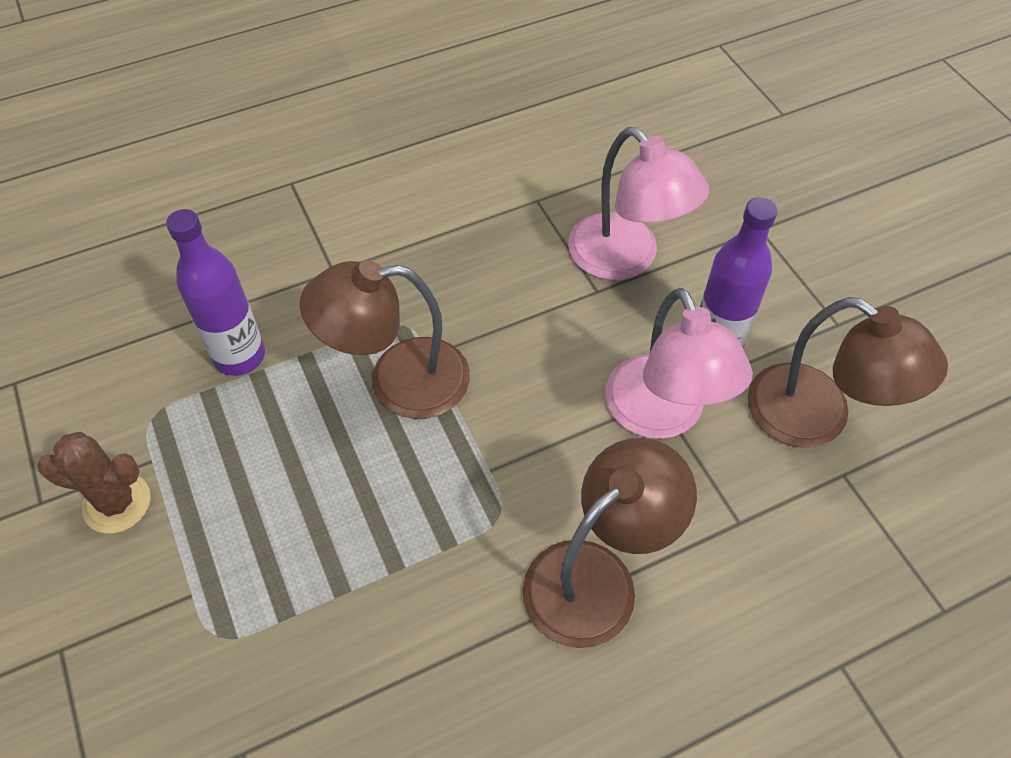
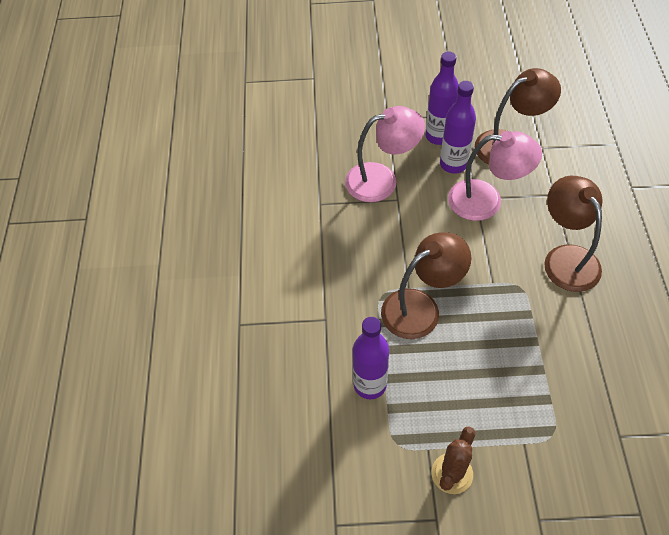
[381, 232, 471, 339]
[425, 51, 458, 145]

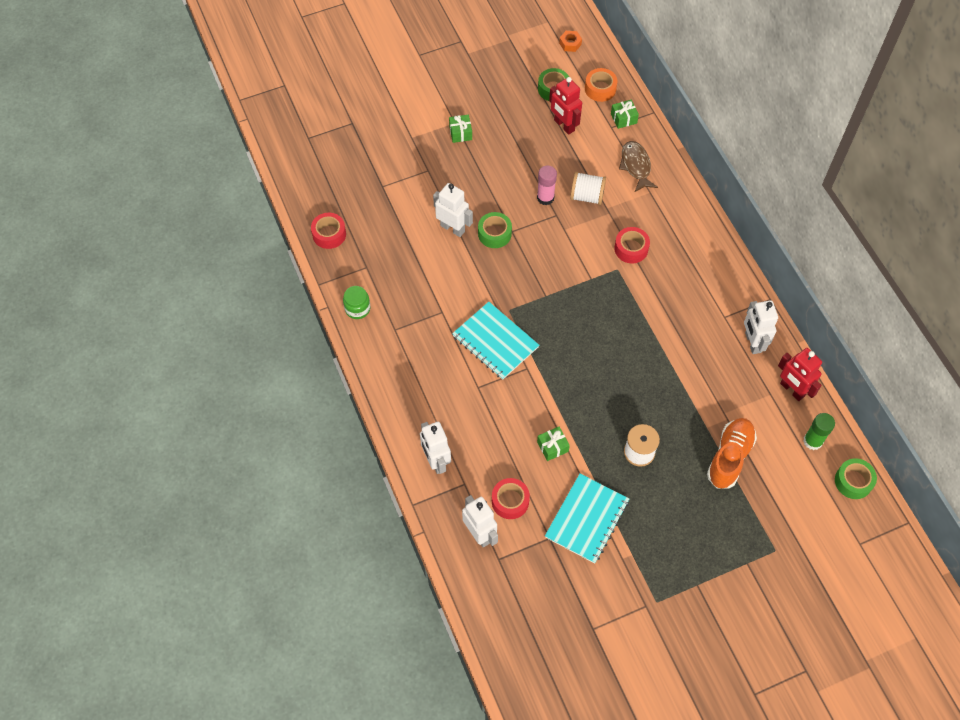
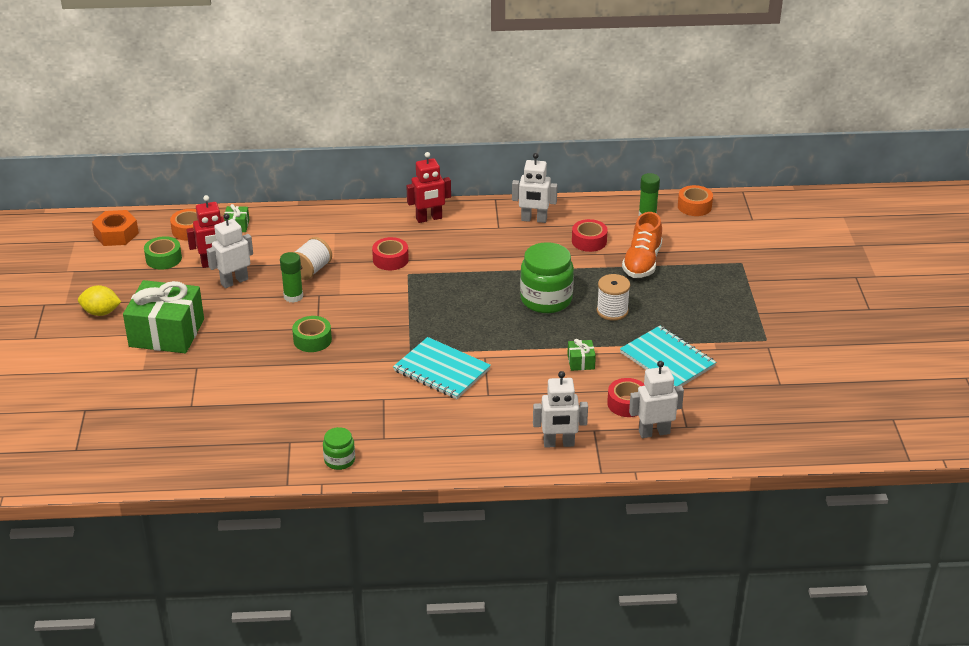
[572, 219, 608, 252]
[206, 213, 253, 288]
[123, 280, 204, 353]
[393, 337, 491, 399]
[280, 252, 303, 303]
[92, 210, 139, 246]
[619, 141, 658, 192] (first image)
[622, 212, 663, 278]
[406, 152, 451, 223]
[678, 185, 713, 216]
[78, 285, 121, 316]
[520, 242, 574, 313]

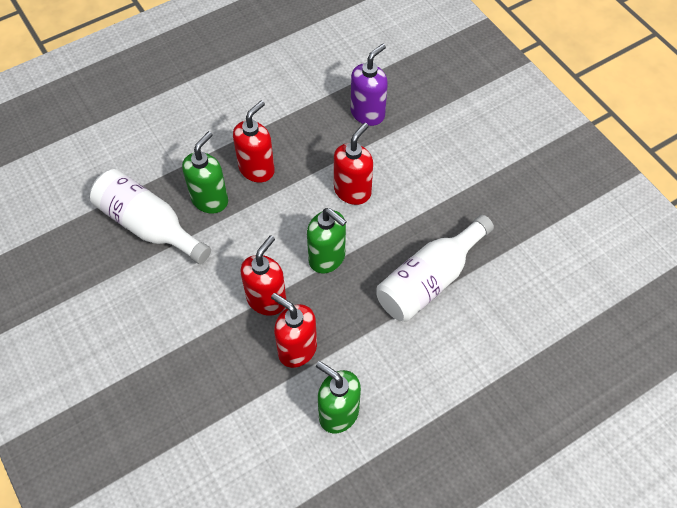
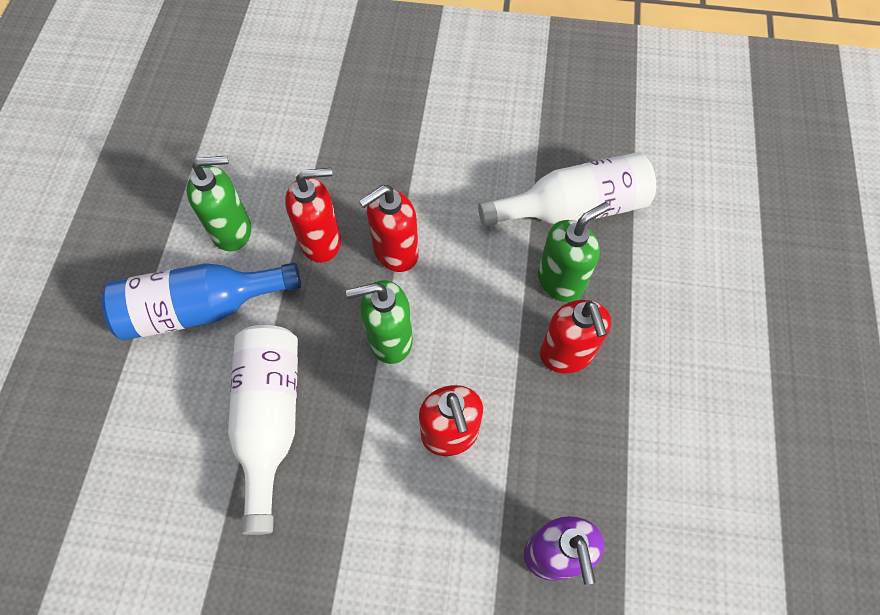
[538, 202, 610, 302]
[359, 185, 419, 272]
[101, 263, 301, 341]

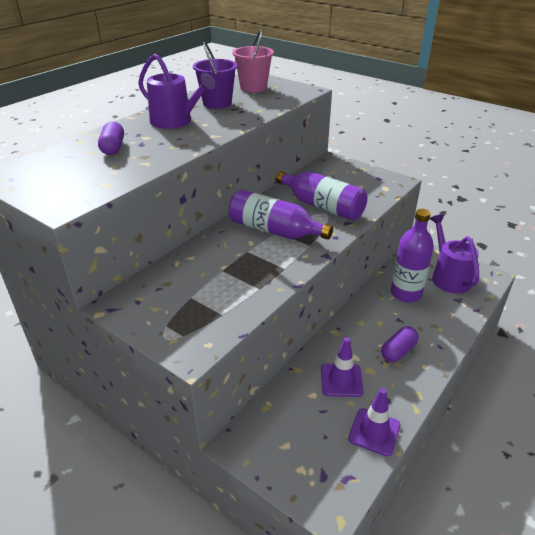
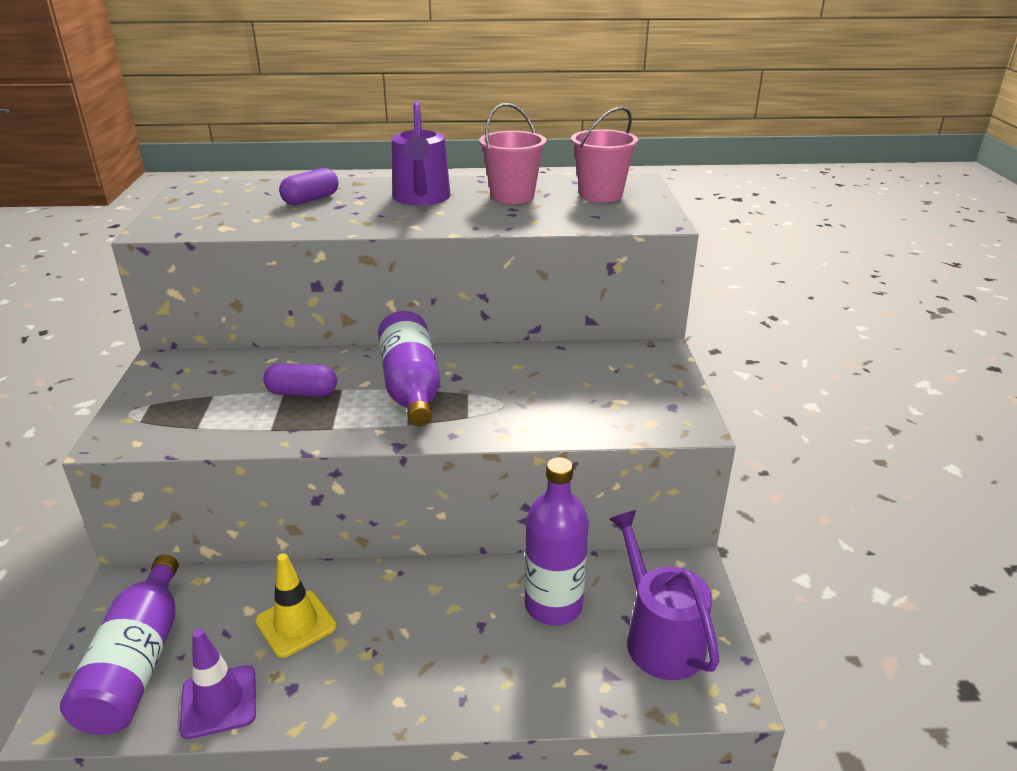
[479, 103, 547, 204]
[60, 555, 179, 735]
[255, 553, 337, 658]
[263, 363, 337, 397]
[609, 510, 720, 680]

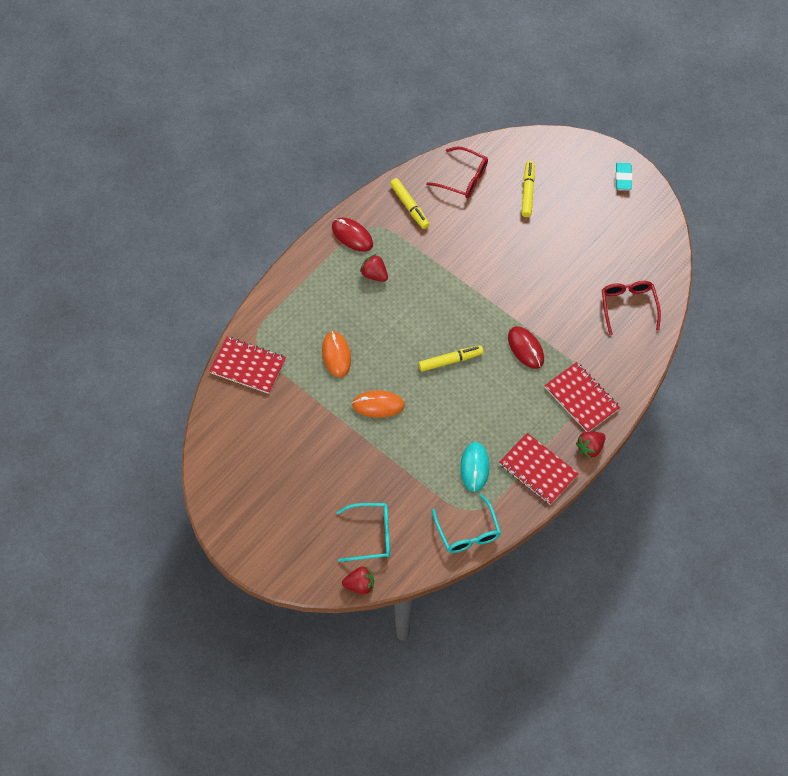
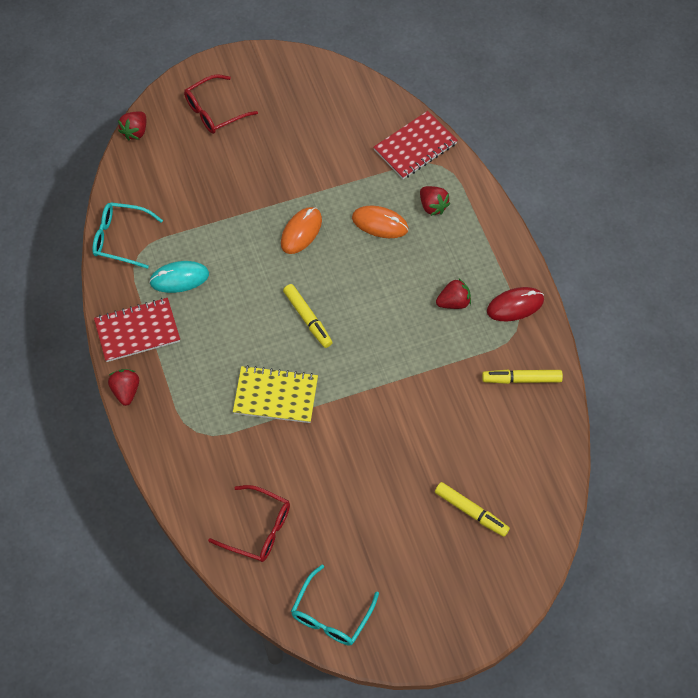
[291, 565, 379, 645]
[283, 284, 333, 348]
[184, 74, 258, 134]
[149, 261, 209, 293]
[233, 365, 318, 423]
[544, 362, 620, 432] (first image)
[615, 163, 632, 190] (first image)
[420, 186, 450, 216]

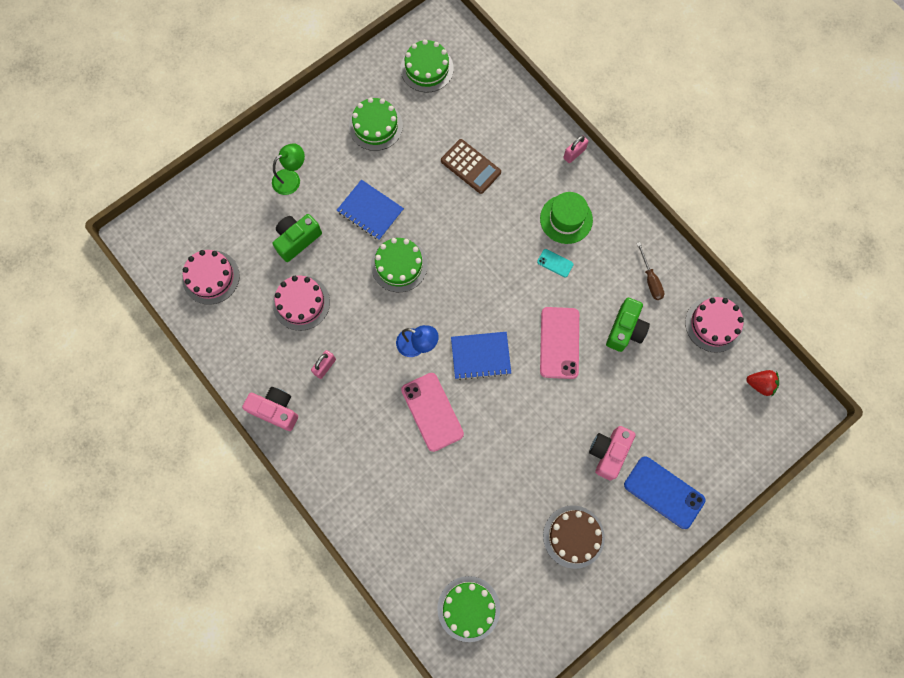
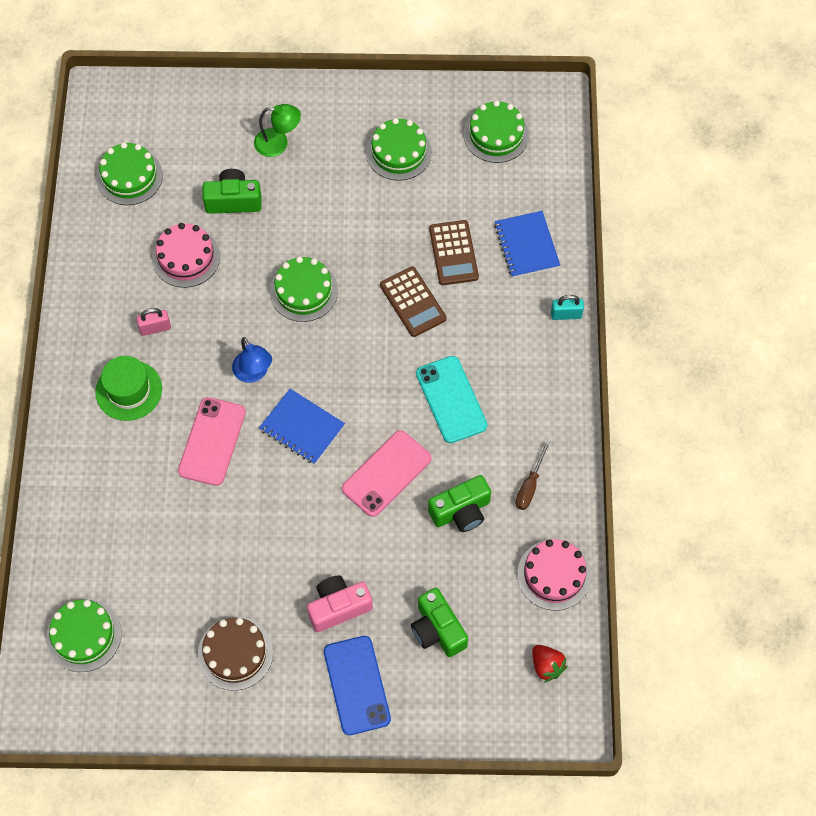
[96, 142, 163, 205]
[242, 387, 298, 431] (first image)
[494, 211, 560, 278]
[416, 356, 488, 443]
[95, 356, 162, 421]
[551, 295, 584, 320]
[380, 267, 446, 337]
[411, 588, 468, 657]

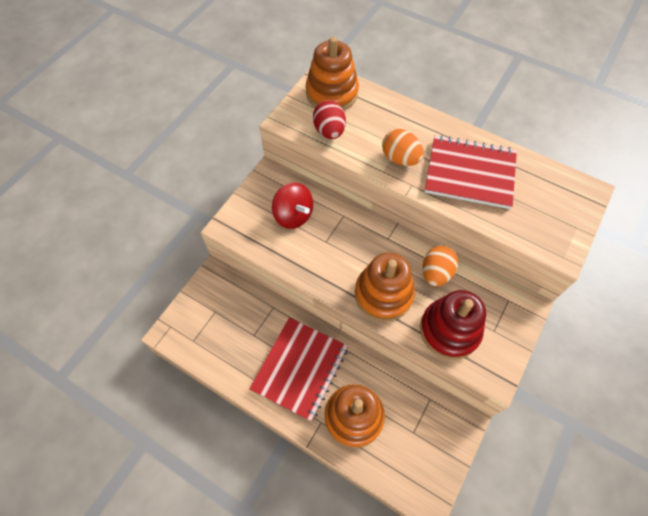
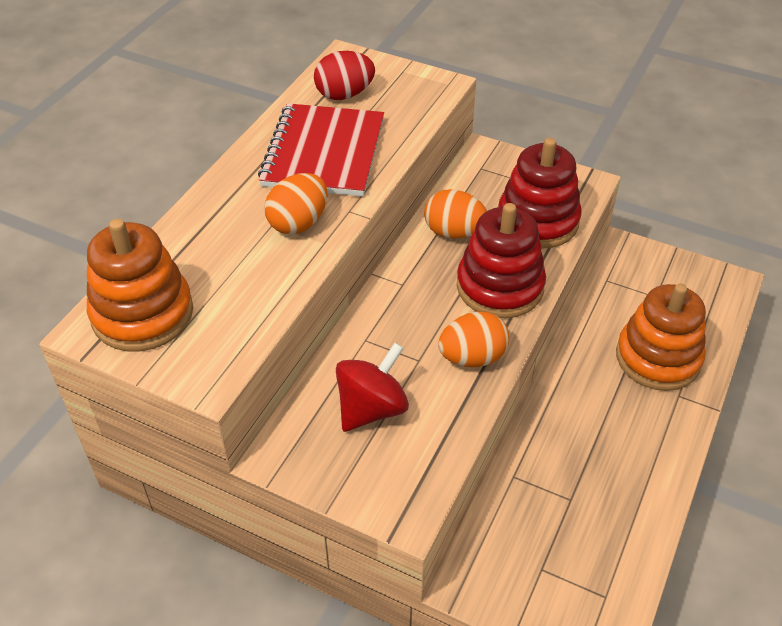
[249, 318, 348, 421] (first image)
[314, 51, 375, 100]
[457, 203, 546, 318]
[438, 311, 509, 367]

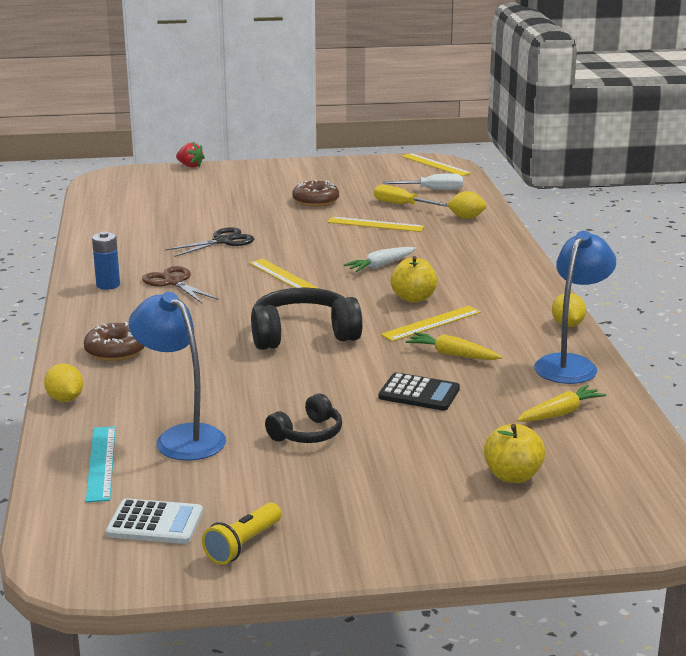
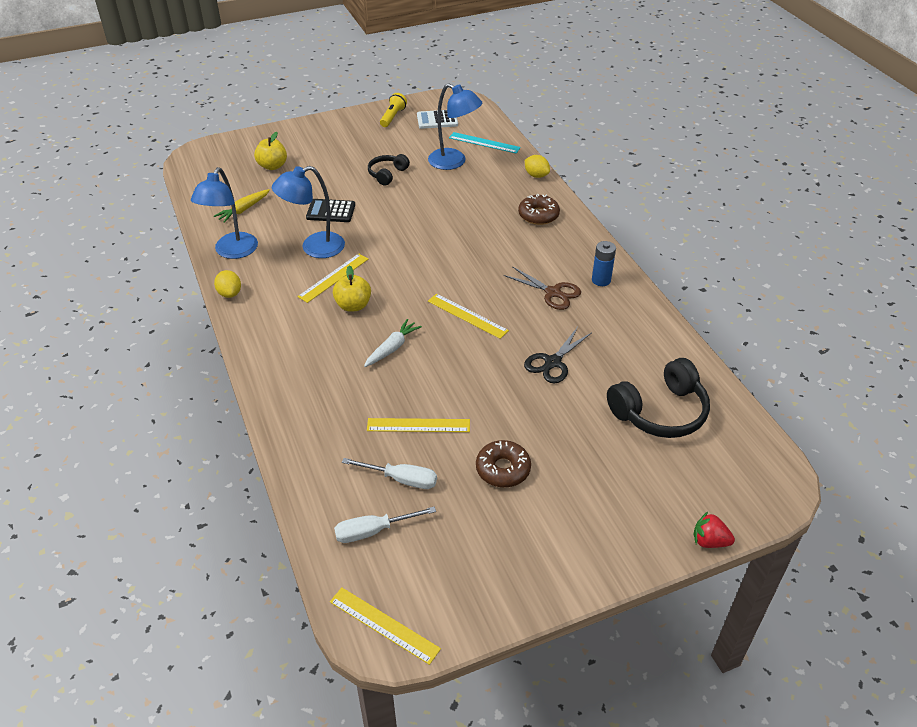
[449, 132, 521, 154]
[607, 358, 710, 438]
[342, 458, 437, 489]
[272, 166, 345, 258]
[447, 191, 487, 219] (first image)

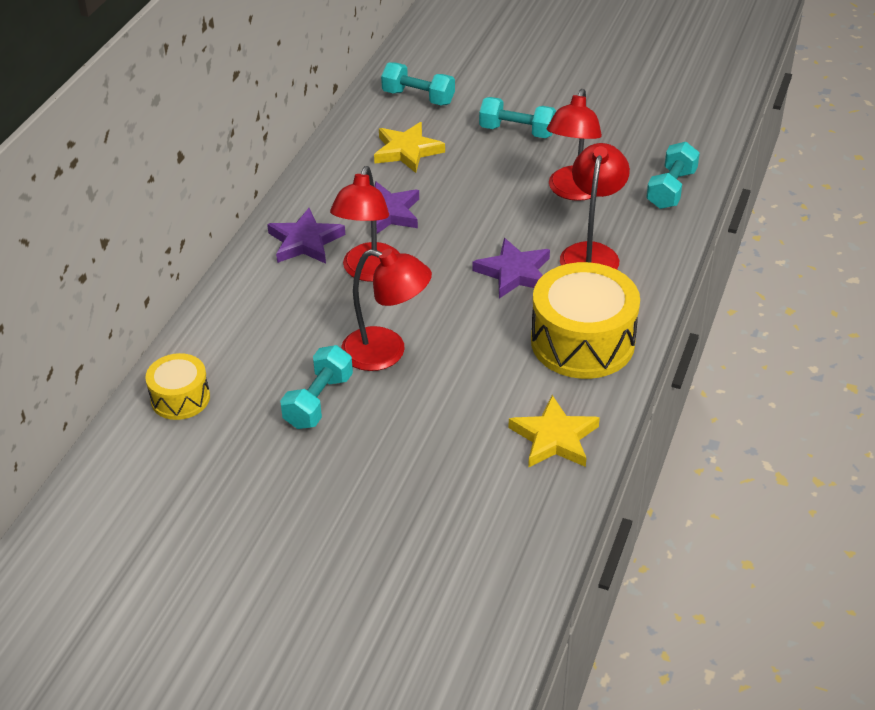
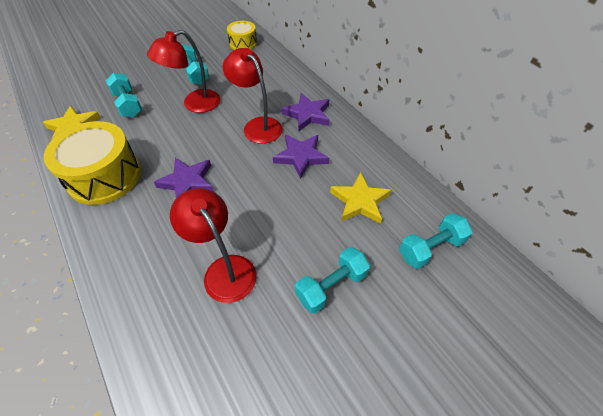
[560, 143, 630, 269] (first image)
[106, 73, 142, 117]

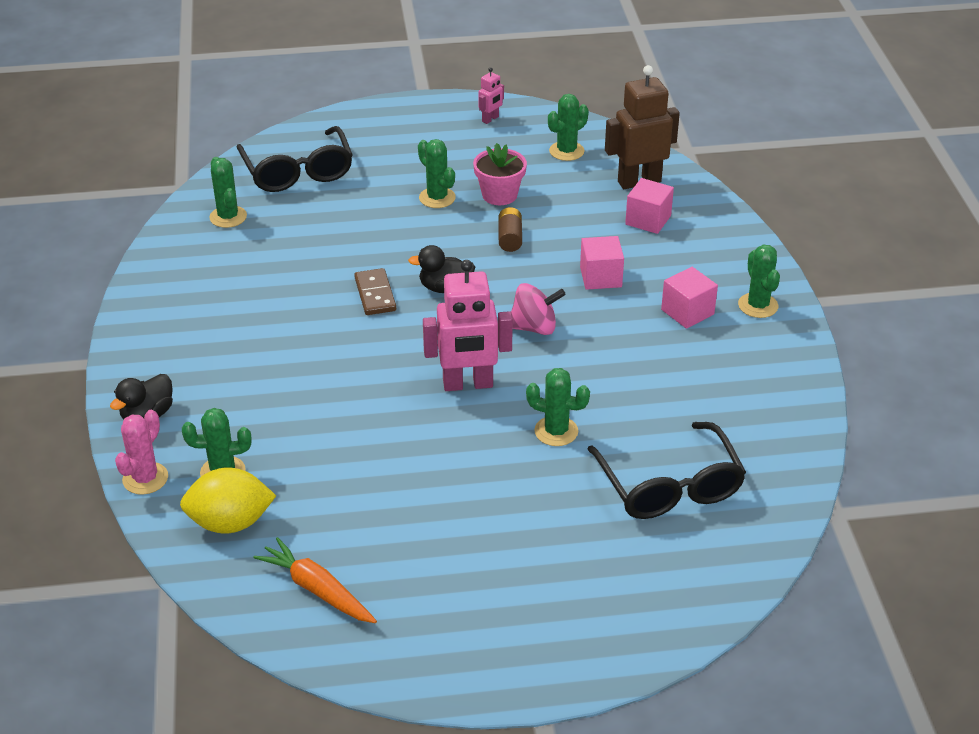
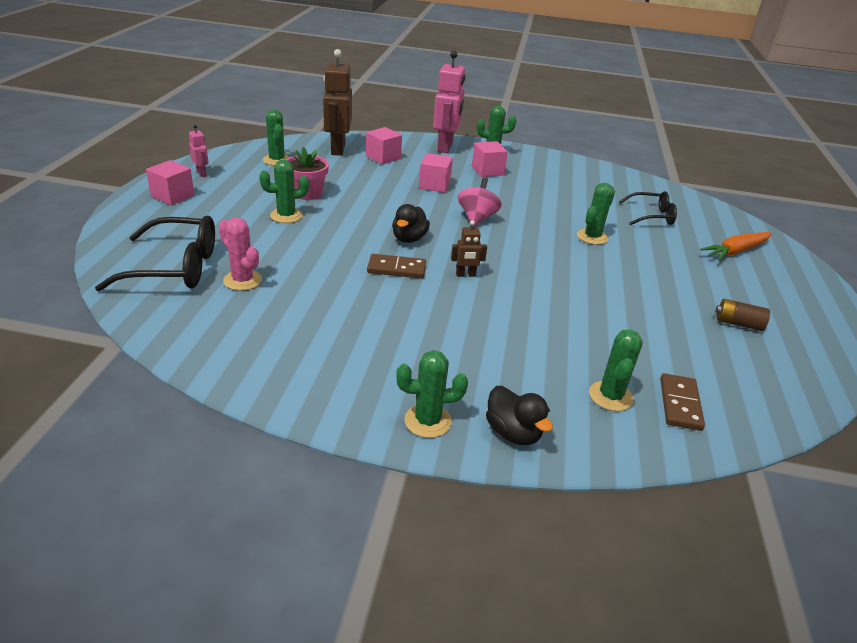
[219, 218, 262, 291]
[660, 373, 705, 431]
[396, 350, 468, 438]
[700, 232, 772, 261]
[433, 51, 466, 153]
[715, 299, 770, 331]
[619, 191, 677, 225]
[146, 160, 194, 205]
[451, 221, 487, 277]

